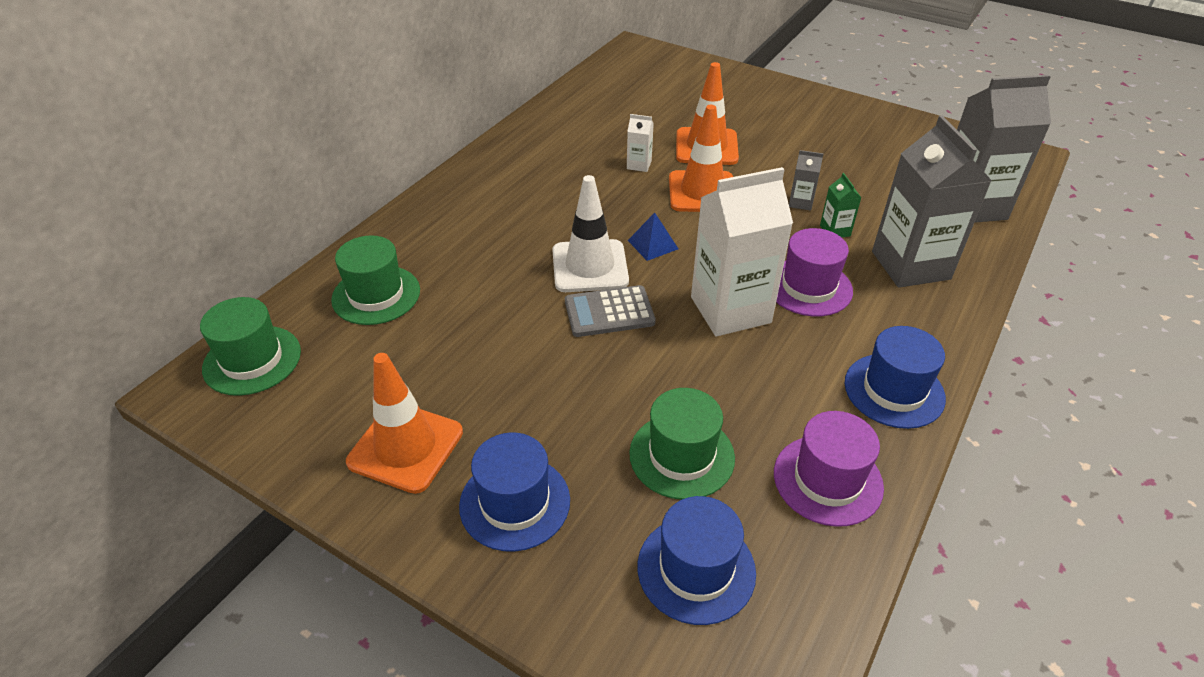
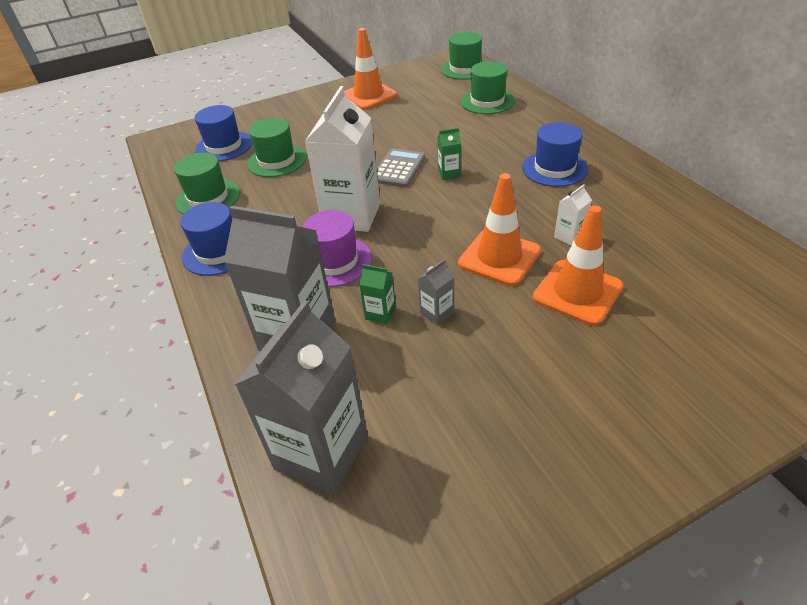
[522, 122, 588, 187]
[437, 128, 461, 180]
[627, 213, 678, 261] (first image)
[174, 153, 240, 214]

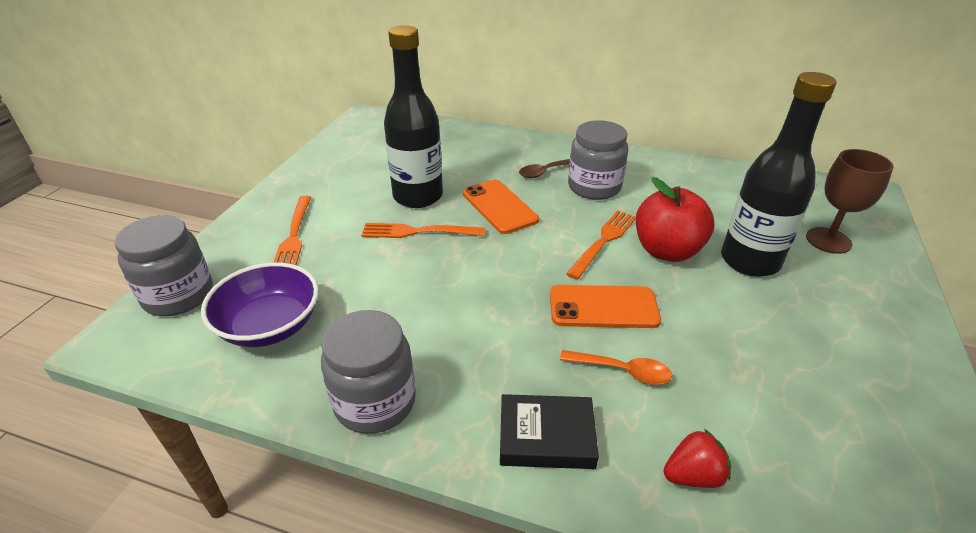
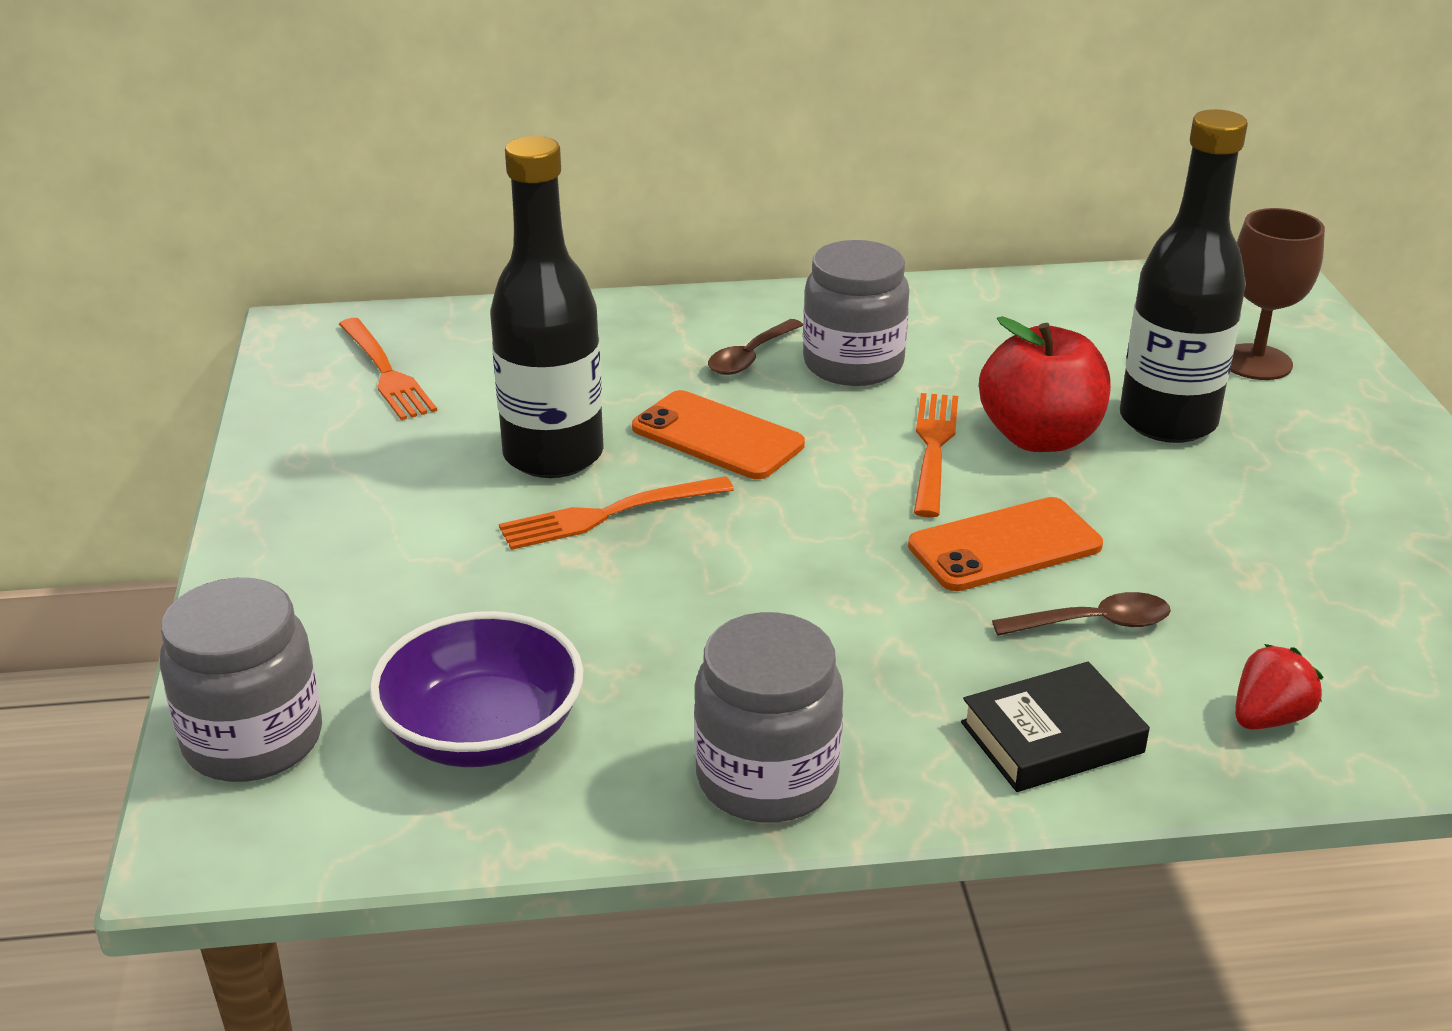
[339, 318, 437, 420]
[992, 592, 1171, 636]

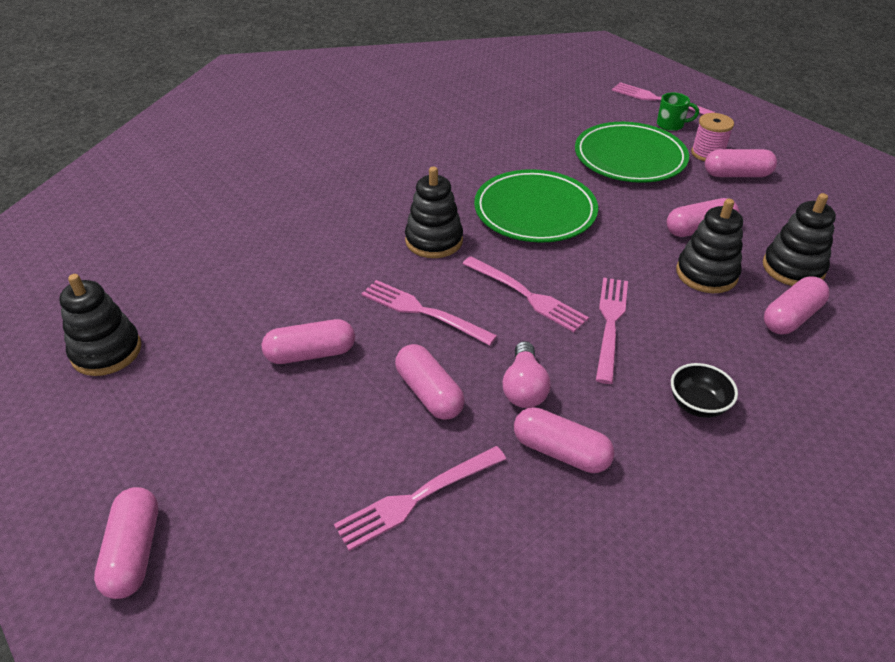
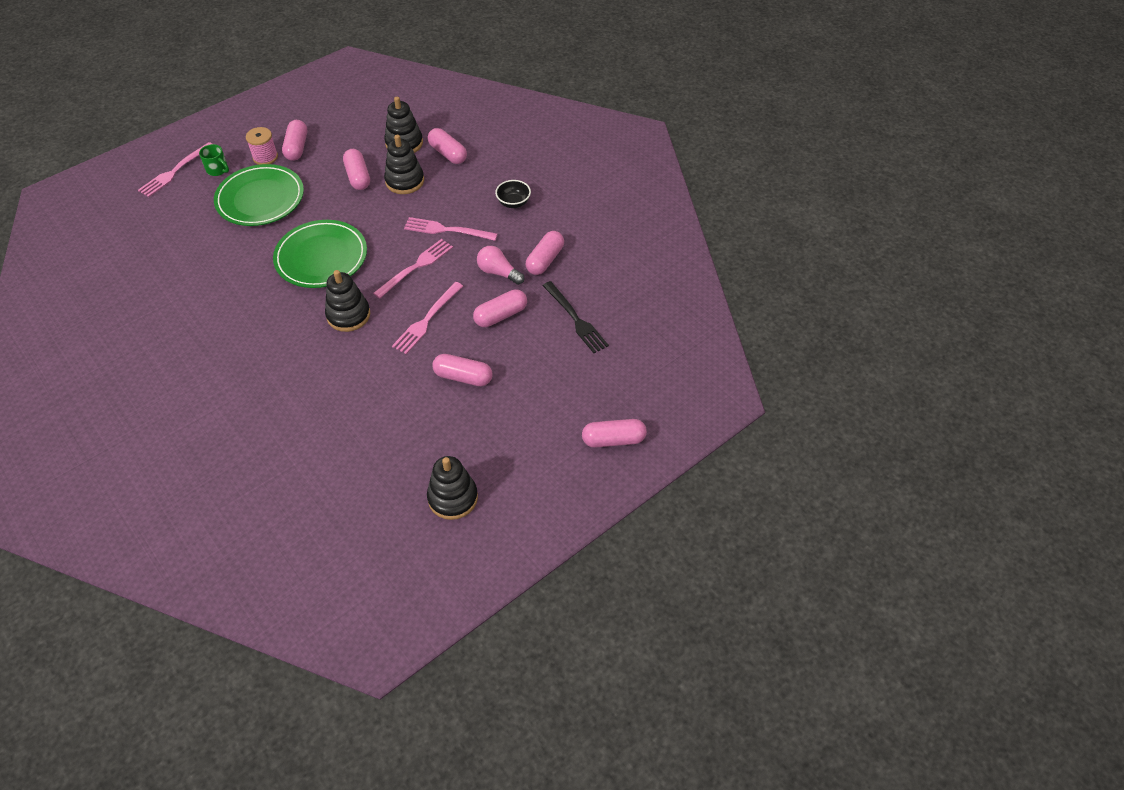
[432, 354, 493, 386]
[543, 281, 609, 353]
[477, 246, 524, 285]
[199, 144, 229, 176]

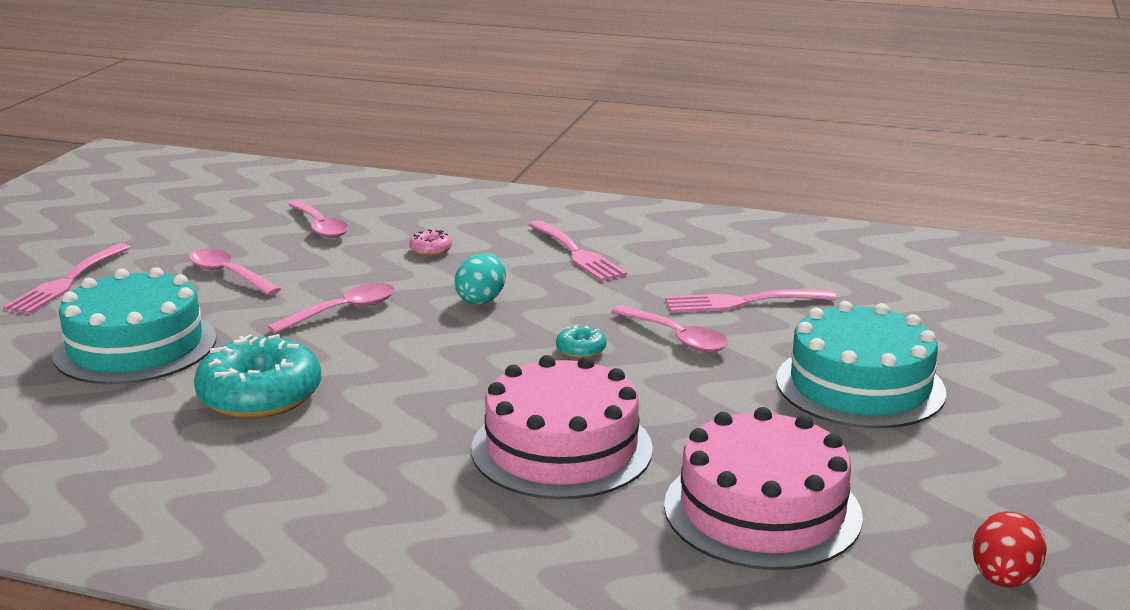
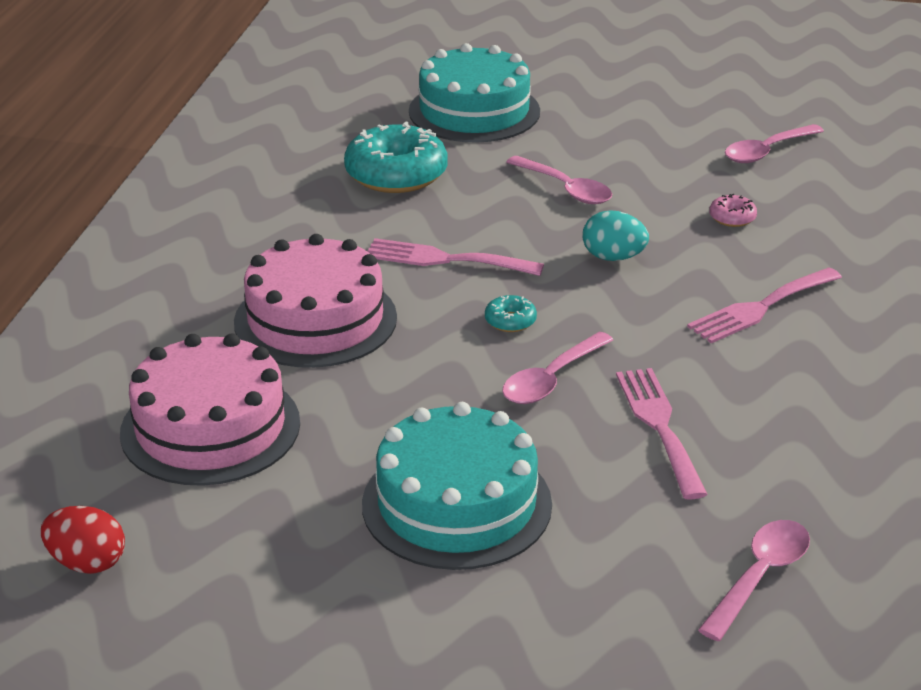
[368, 238, 544, 276]
[698, 520, 810, 641]

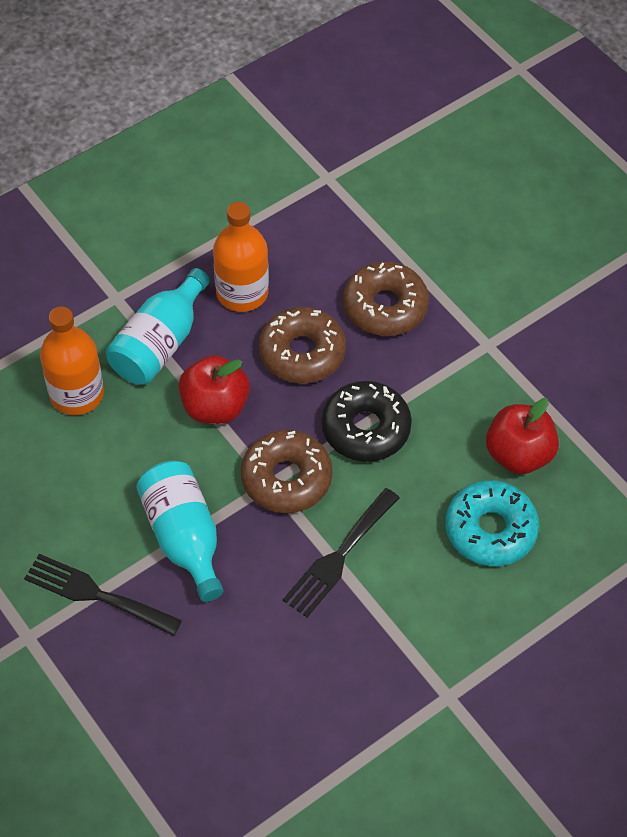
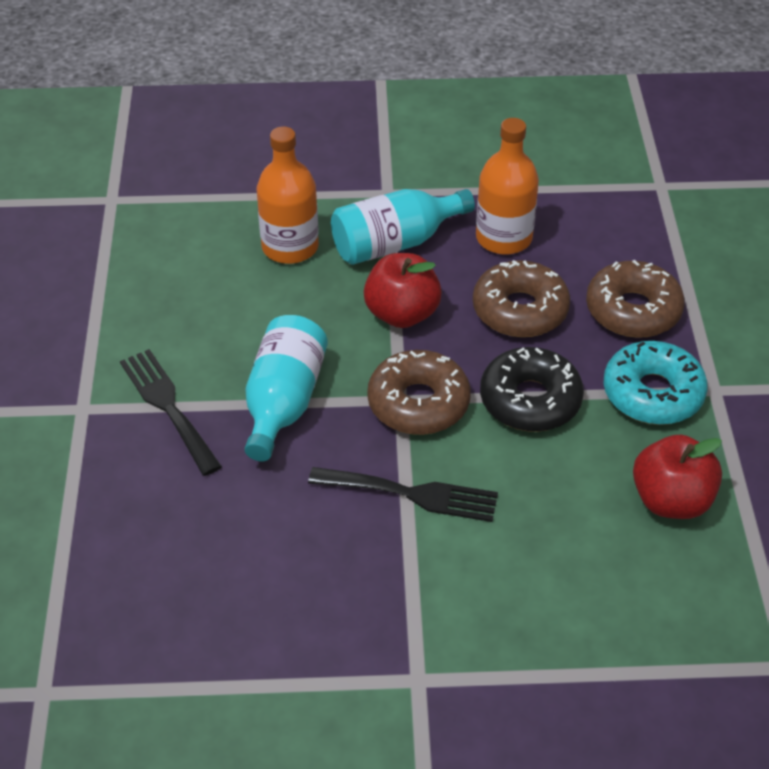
[308, 467, 498, 522]
[603, 341, 708, 425]

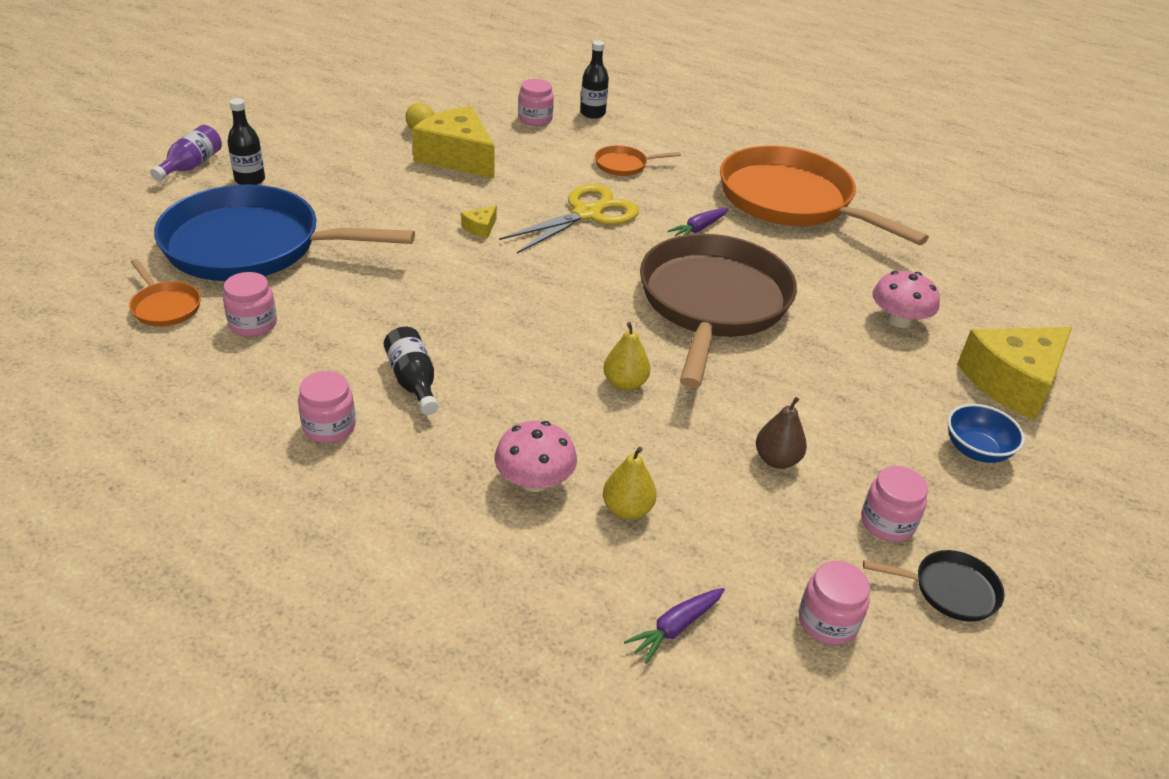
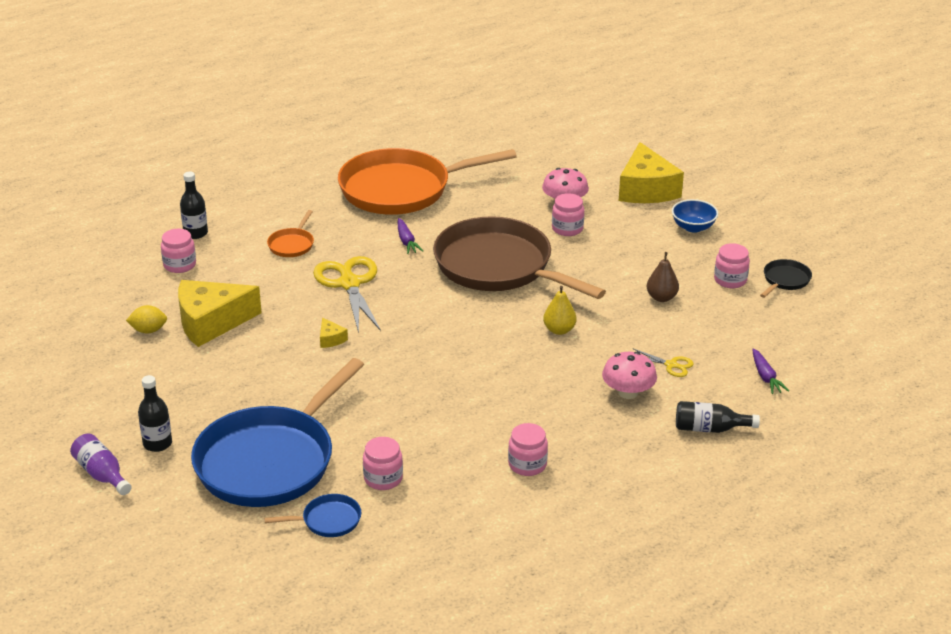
[264, 494, 361, 537]
[676, 401, 760, 433]
[634, 349, 694, 377]
[552, 193, 584, 236]

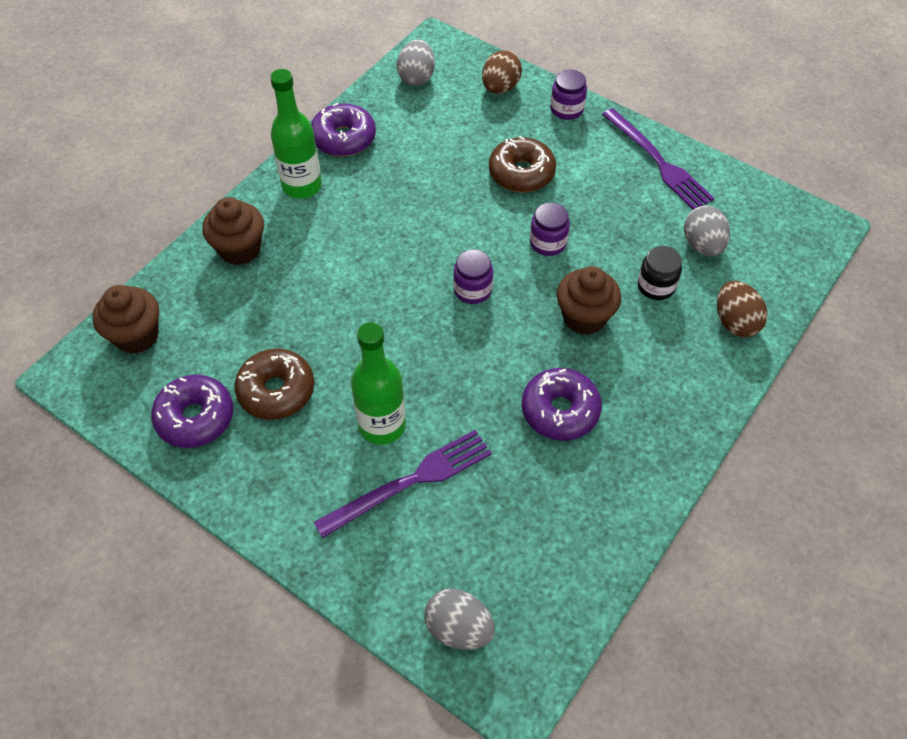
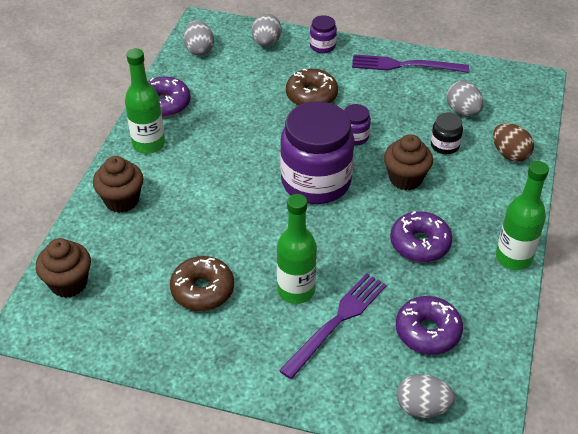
[396, 296, 463, 355]
[280, 102, 354, 204]
[252, 14, 281, 47]
[352, 54, 469, 73]
[496, 161, 549, 270]

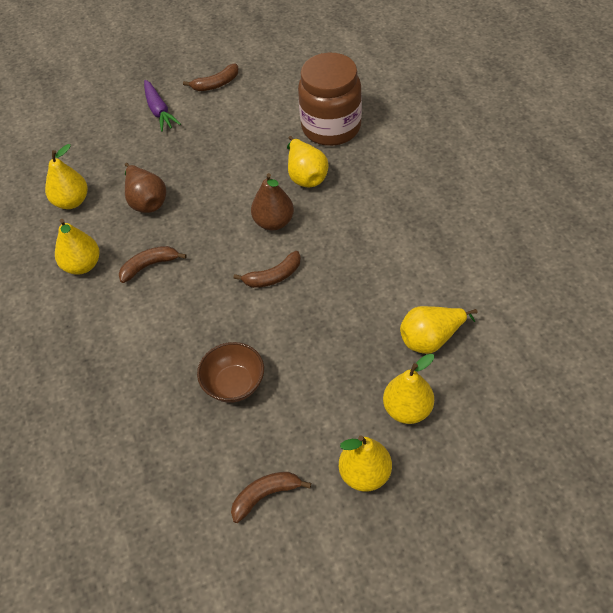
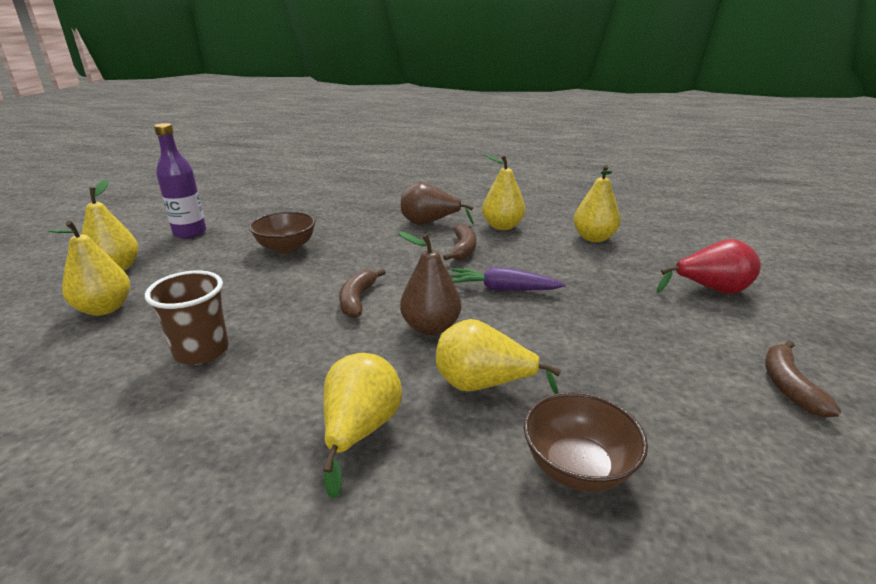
[401, 182, 474, 225]
[450, 267, 565, 290]
[154, 123, 206, 239]
[524, 392, 648, 492]
[323, 353, 402, 499]
[145, 271, 229, 365]
[657, 239, 761, 294]

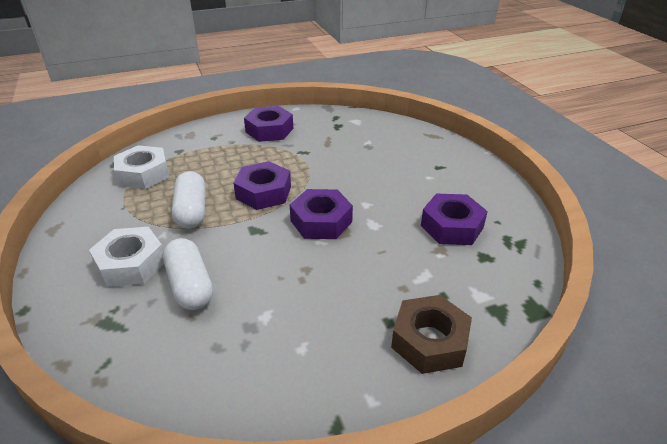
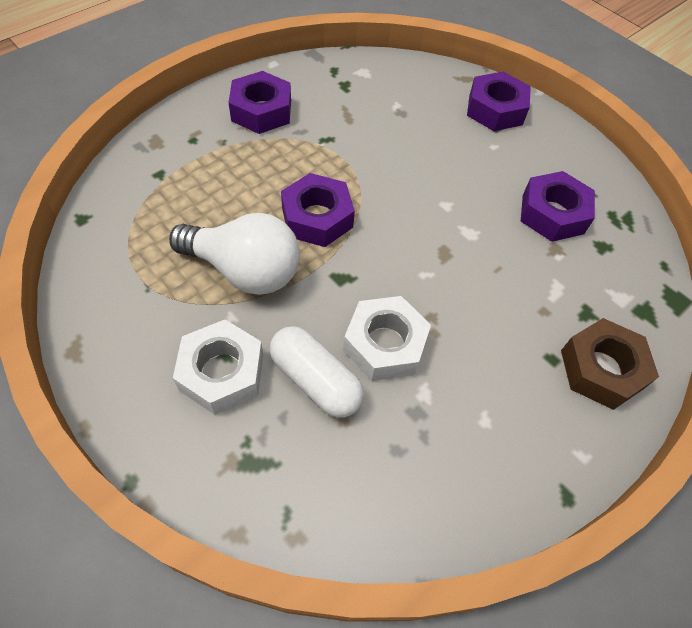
[343, 296, 431, 381]
[169, 213, 300, 295]
[467, 72, 531, 131]

